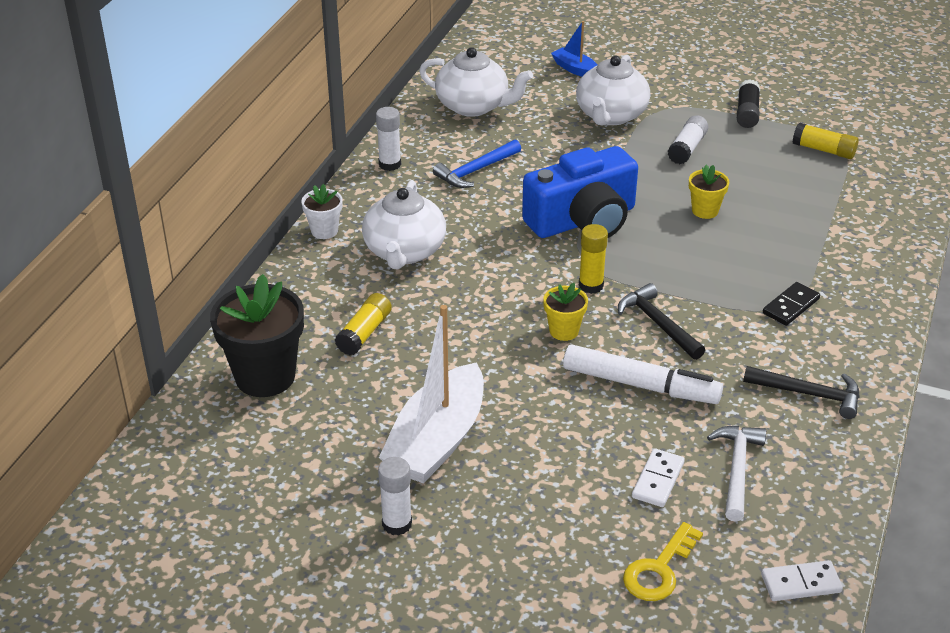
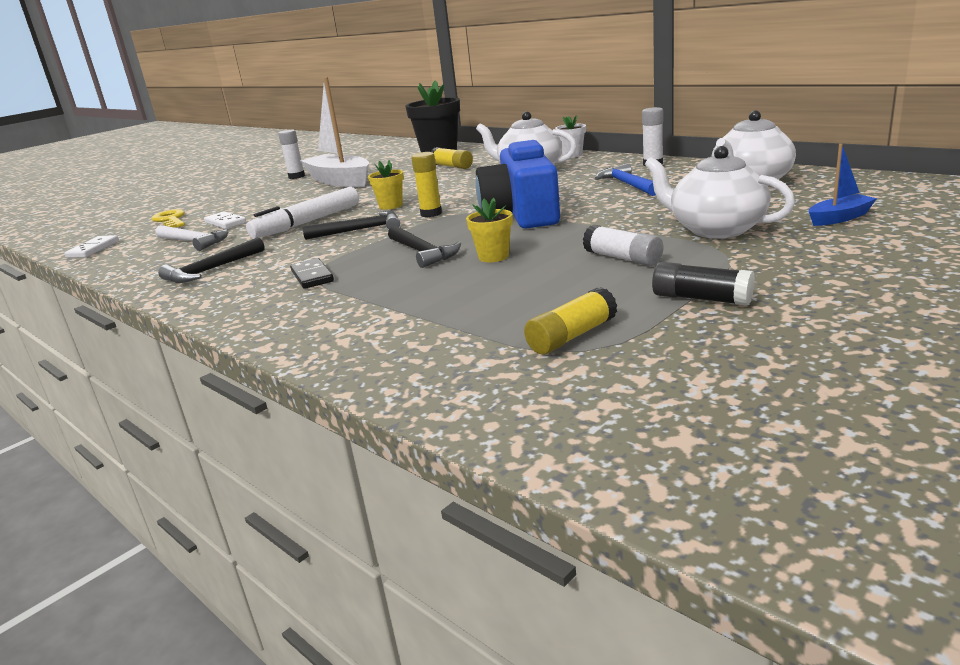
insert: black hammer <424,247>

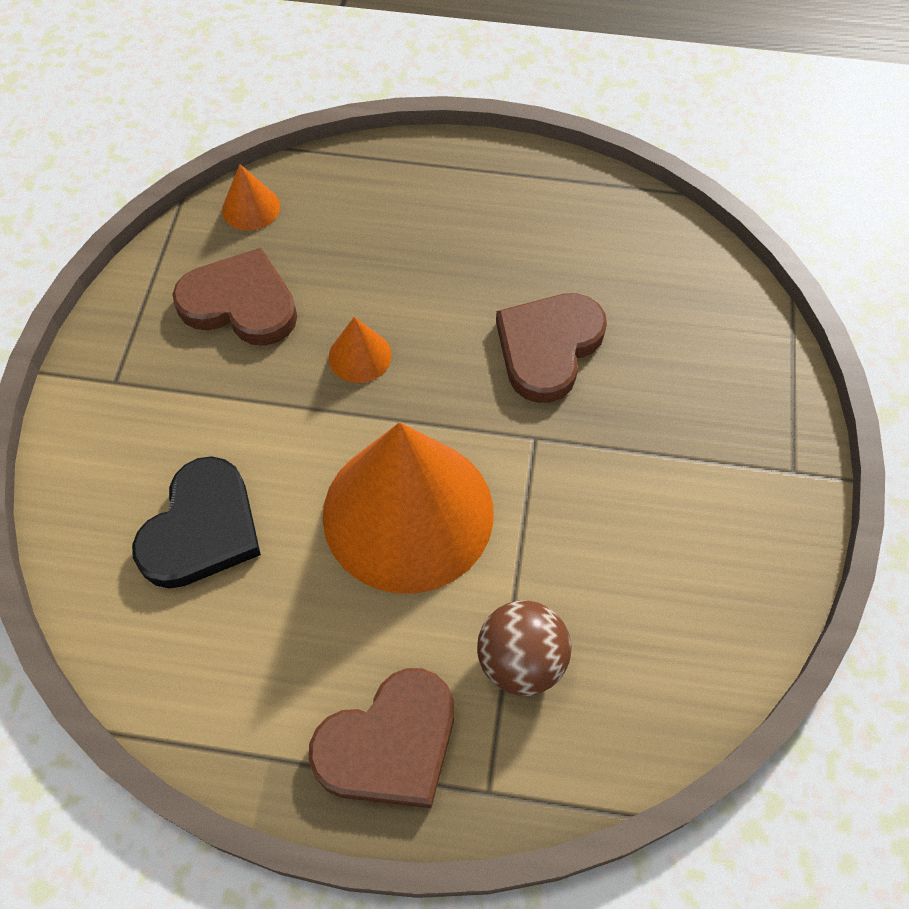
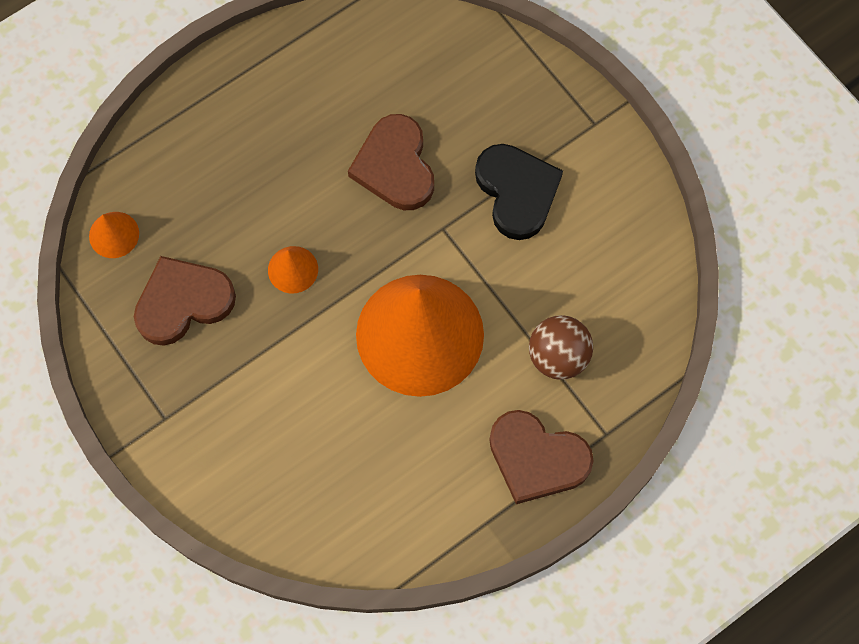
move: black heart <196,522> to <519,192>
rotate: brown heart <381,738> = <541,457> 105 degrees clockwise

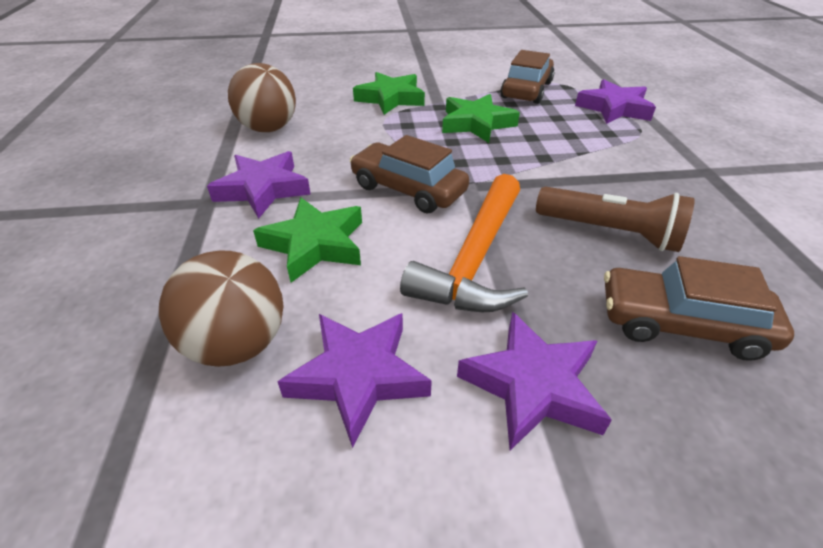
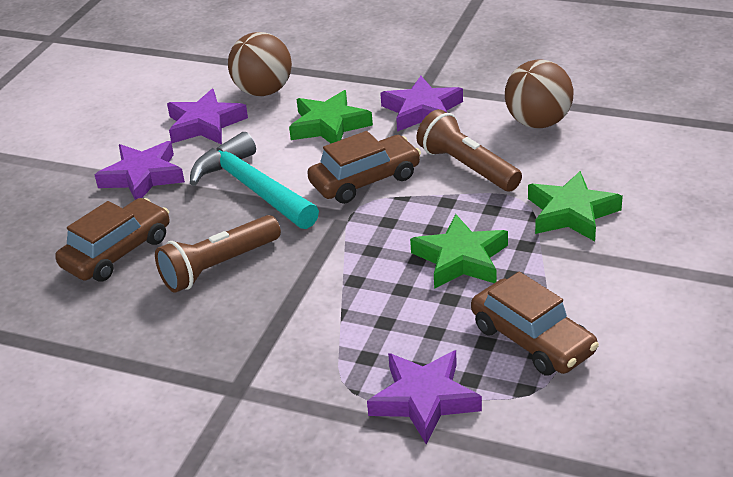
insert: brown flashlight <469,150>
recolor: orange hammer <464,243> to turquoise hammer <254,180>

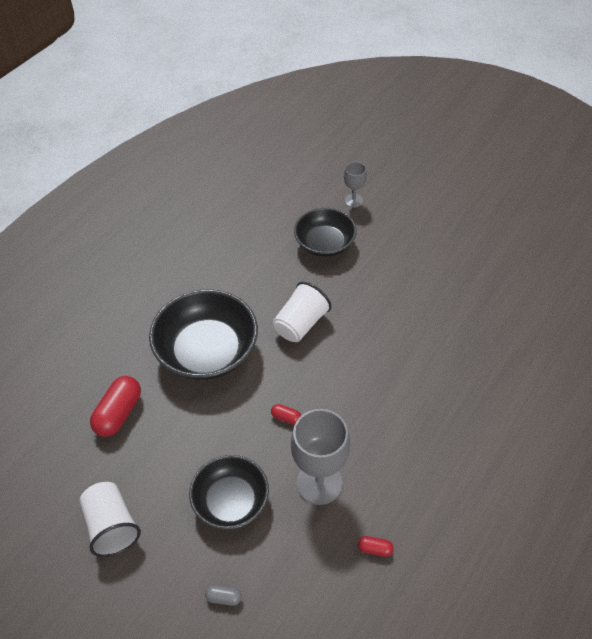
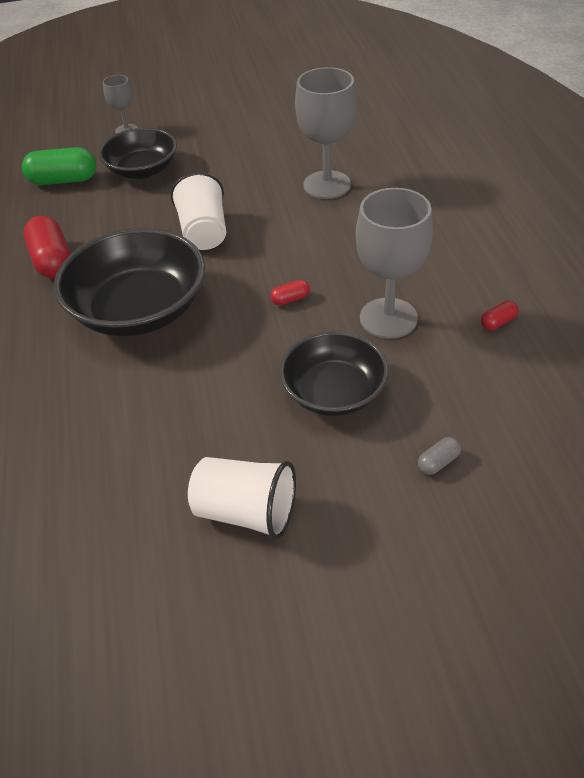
insert: green capsule <59,166>; grey goblet <326,133>
move: red capsule <115,406> to <47,247>

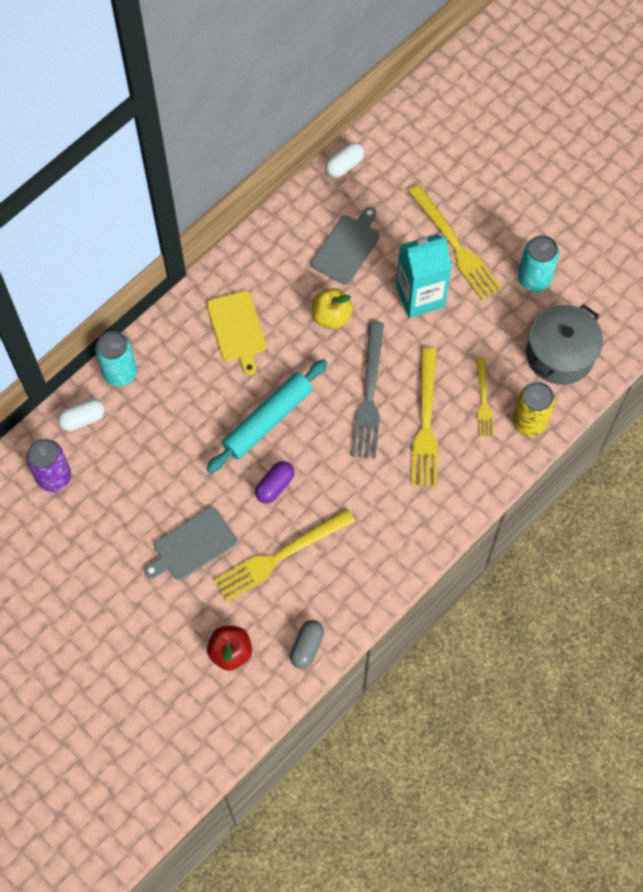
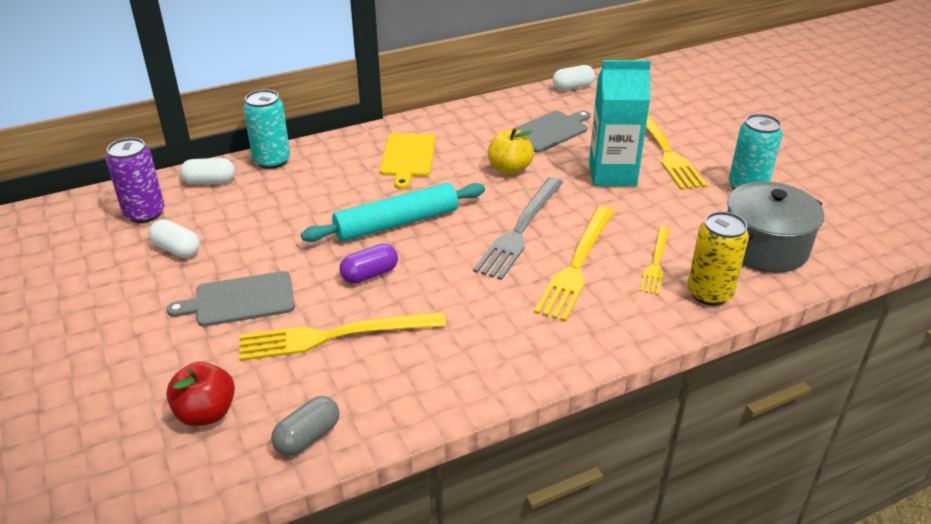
insert: white capsule <174,238>

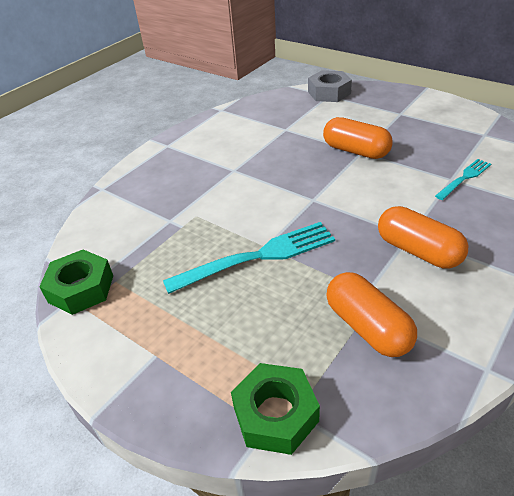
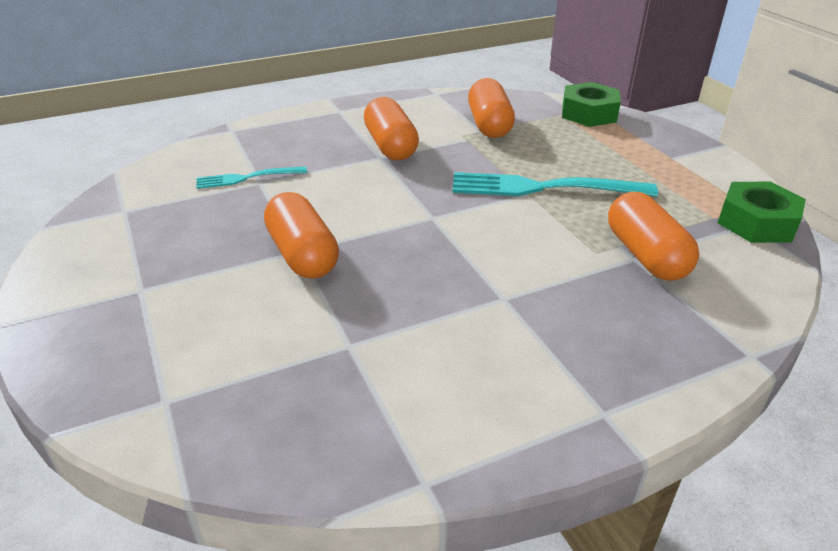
delete: grey nut <330,86>
insert: orange capsule <653,236>

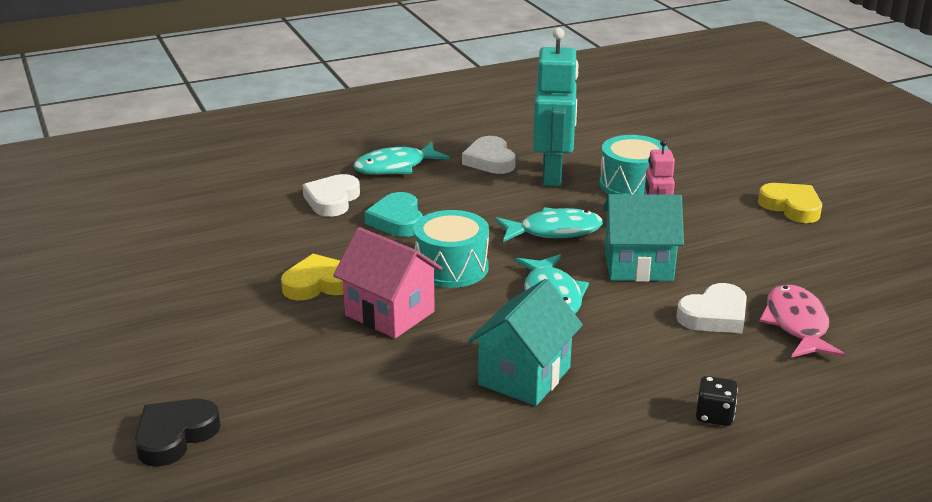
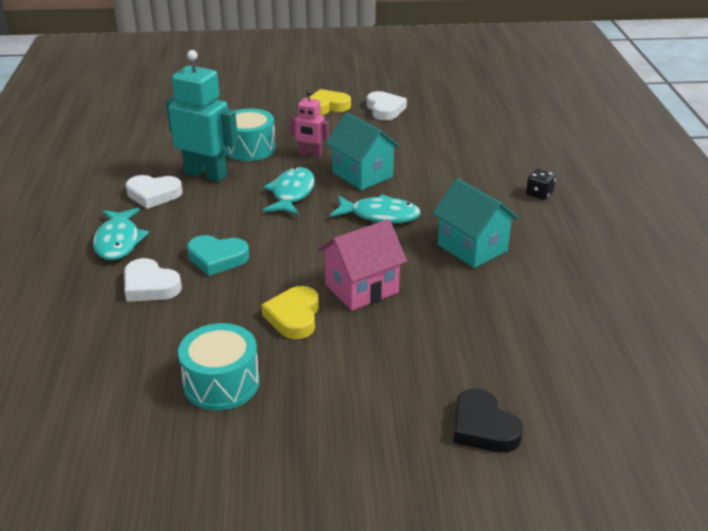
delete: pink fish <802,321>
move: turquoise drum <451,249> to <219,366>; white heart <711,308> to <387,105>
rotate: turquoise house <643,238> = <363,151> 60 degrees counterclockwise

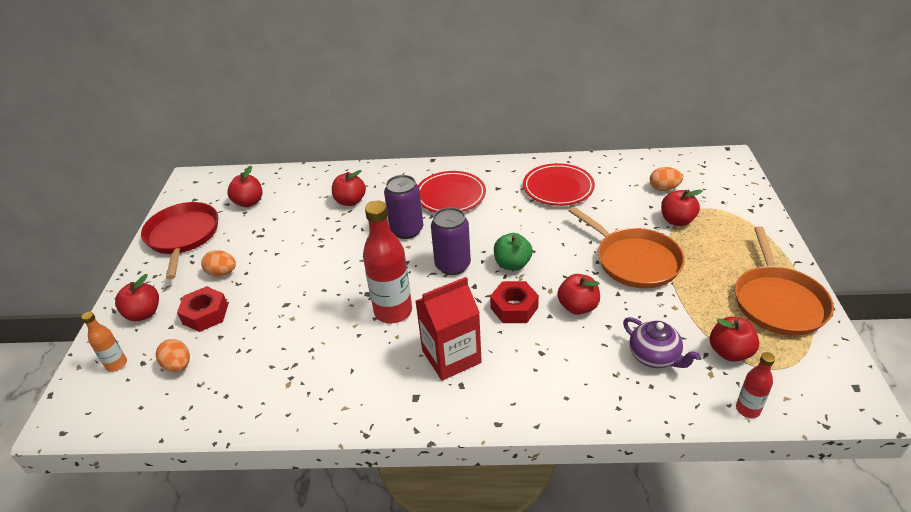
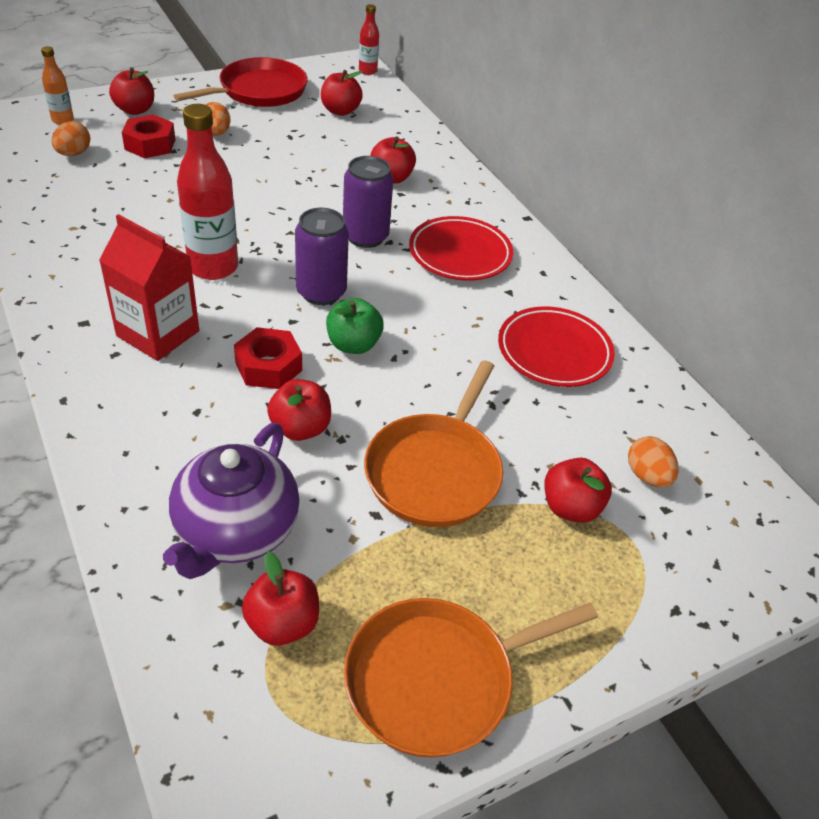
move: red bottle <755,385> to <369,39>
resize: purple teapot <661,342> = <231,501> x1.58

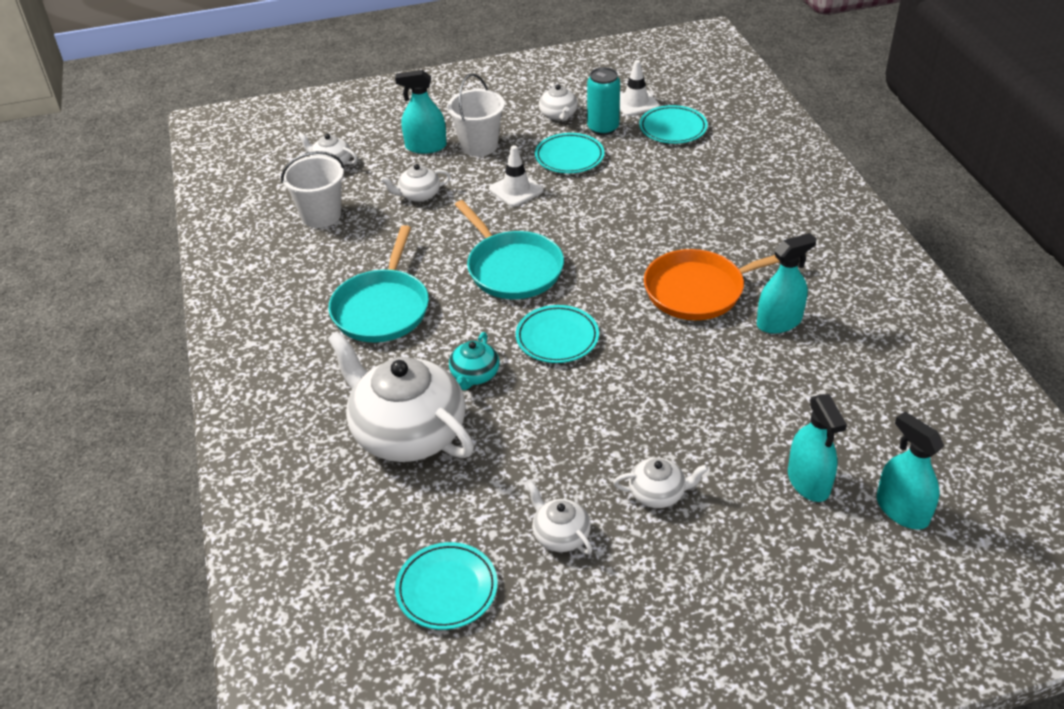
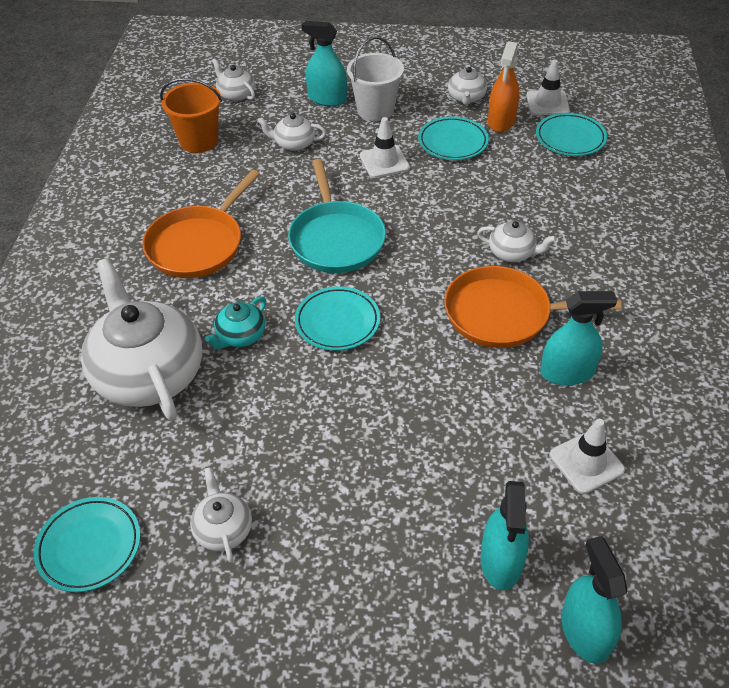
insert: white traffic cone <587,456>
move: white teapot <660,482> to <516,241>
replace: turquoise can <603,101> to orange spray bottle <503,86>
recolor: white bucket <312,189> to orange bucket <191,115>; turquoise pan <378,283> to orange pan <201,224>

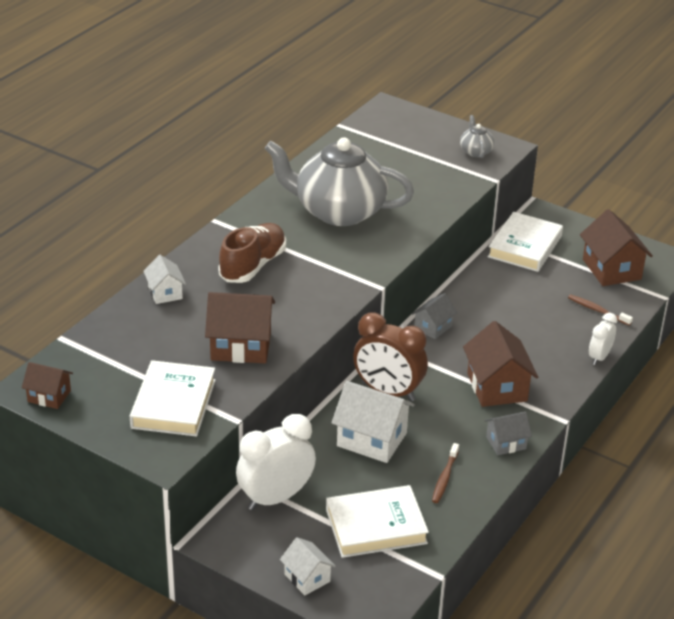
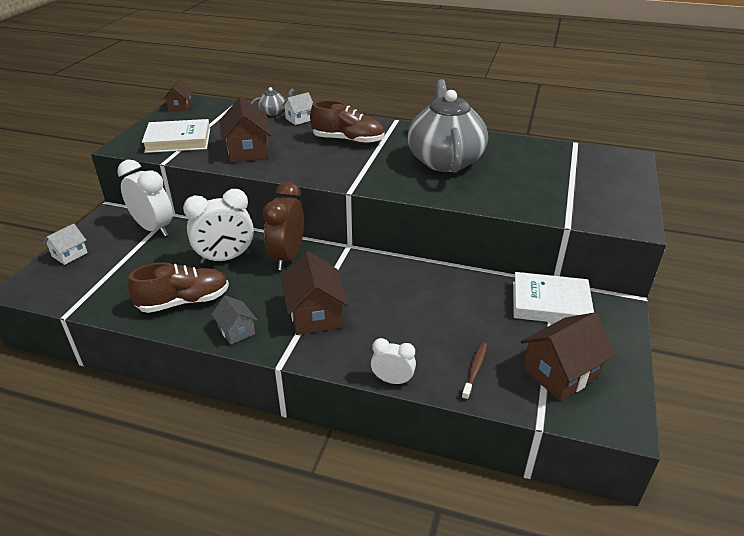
delete: white book <377,521>; grey house <434,316>
move: grey teapot <477,136> to <272,101>
replace: white house <373,422> to white clock <218,226>; brown toothbrush <445,473> to brown shoe <178,287>
rotate: brown house <500,364> = <314,293> 75 degrees counterclockwise

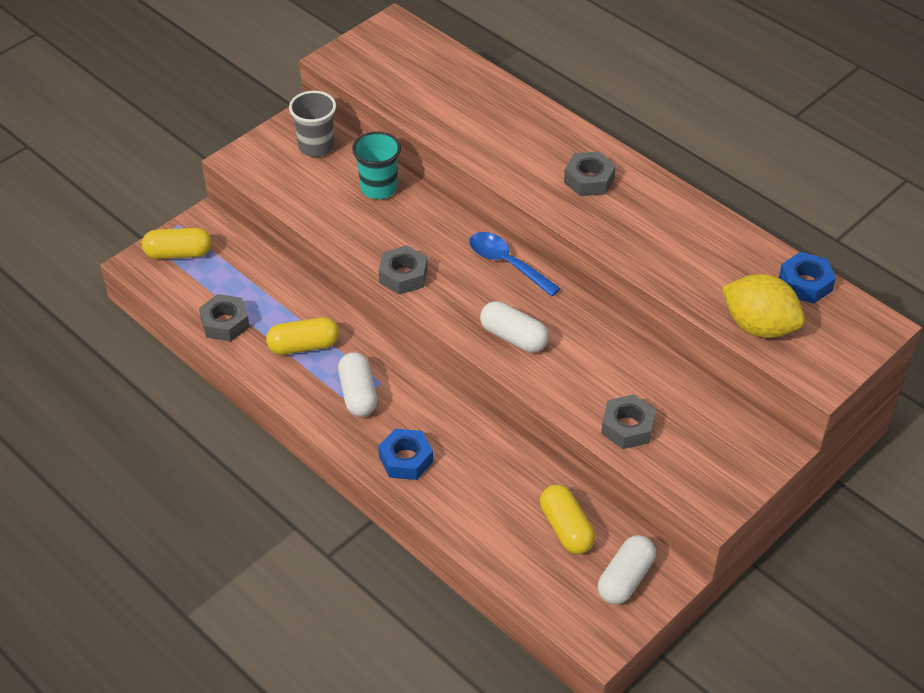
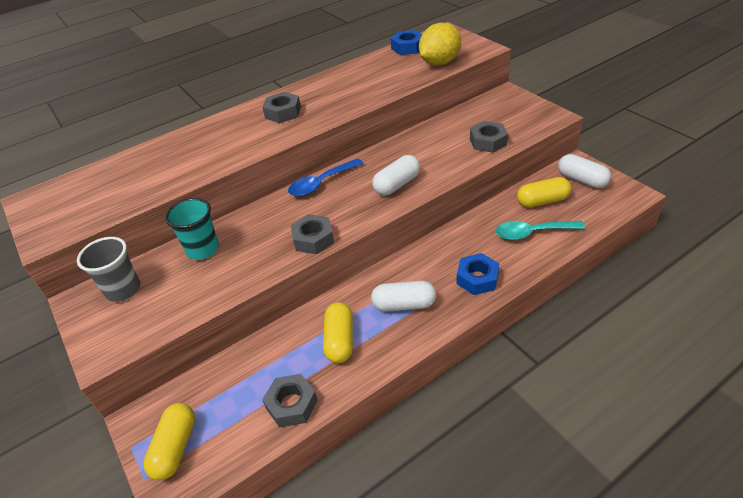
insert: turquoise spoon <540,230>

